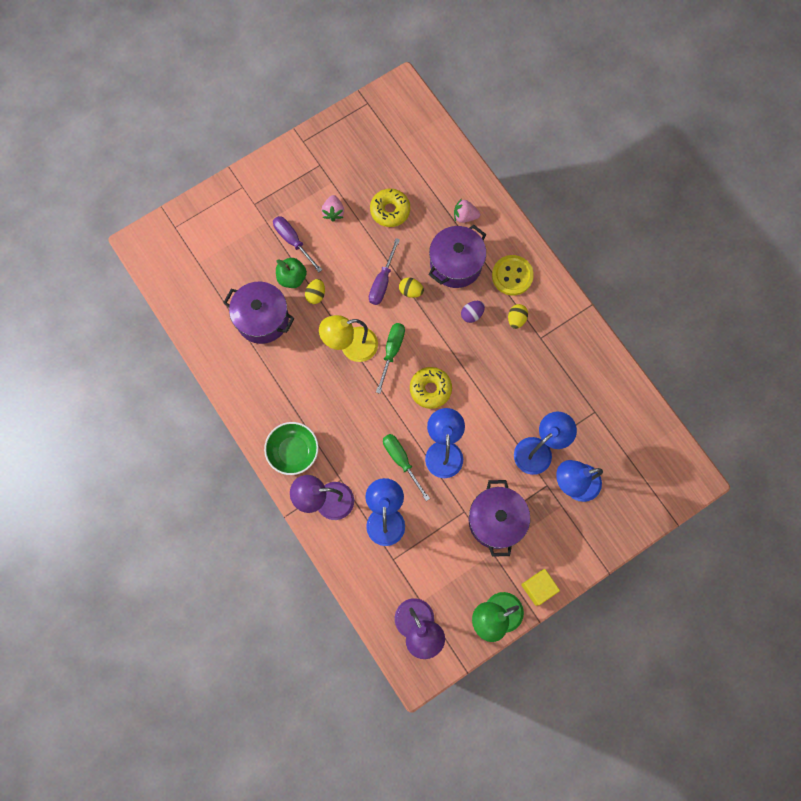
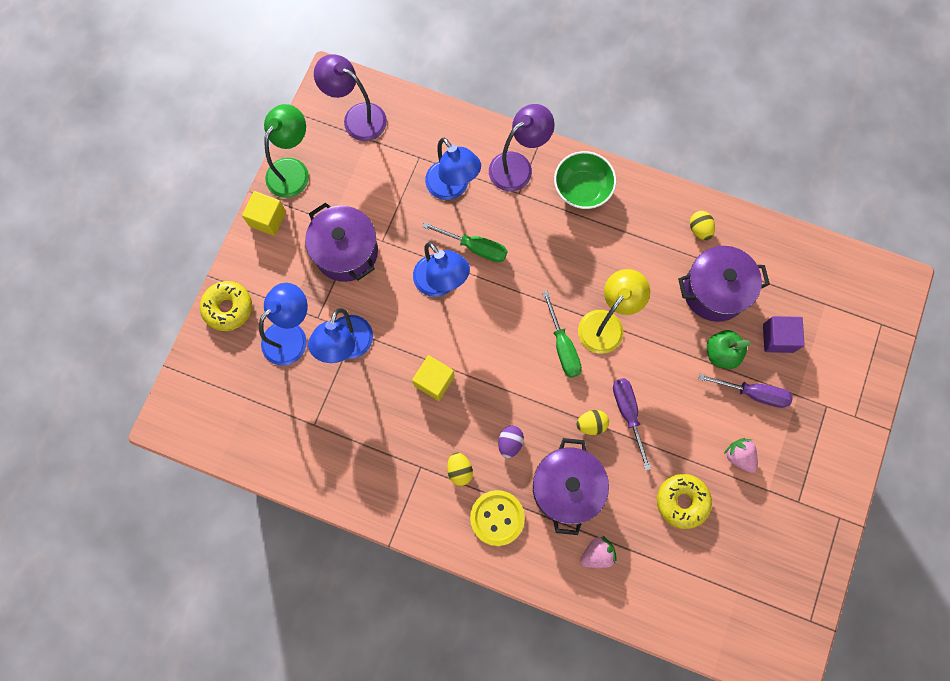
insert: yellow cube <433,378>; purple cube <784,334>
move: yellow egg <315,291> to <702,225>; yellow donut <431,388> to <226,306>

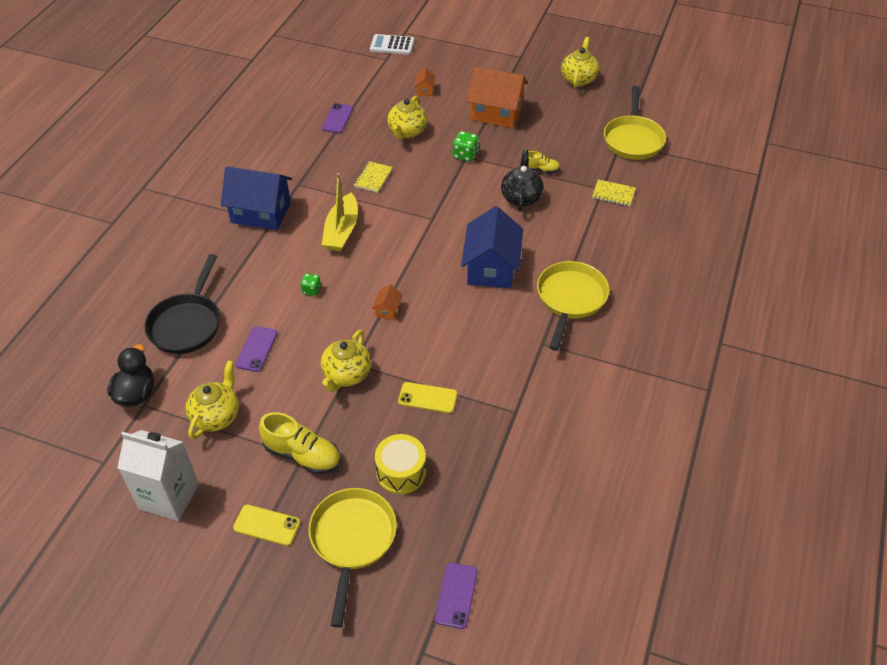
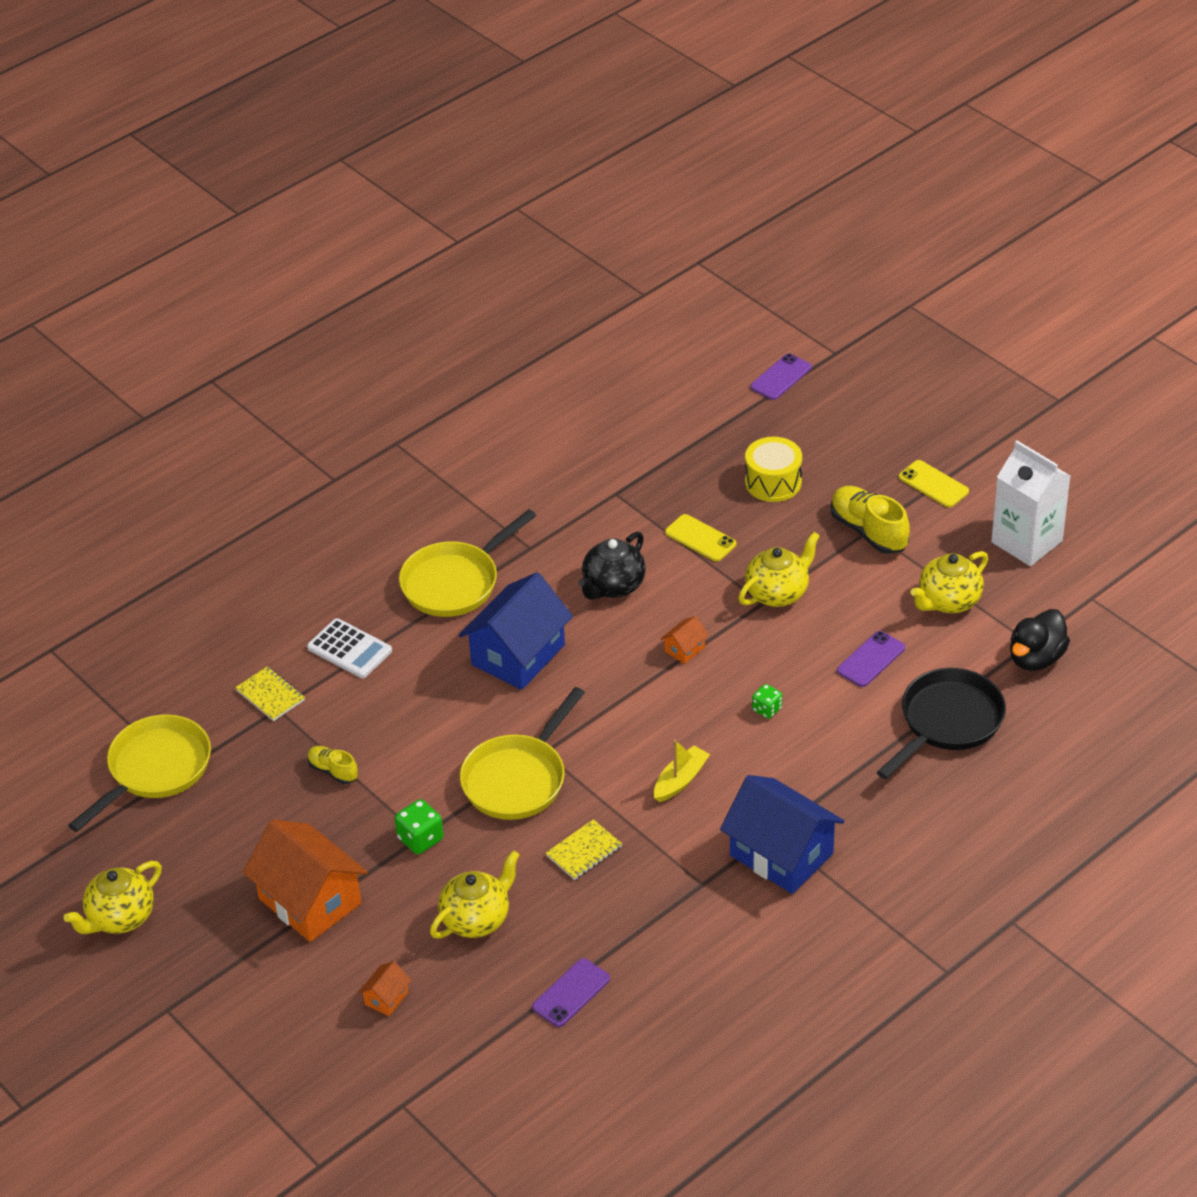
move: yellow pan <352,558> to <522,753>; white calculator <392,44> to <349,648>; black teapot <522,180> to <612,566>
resize: yellow boat <340,212> = <682,771> x0.65

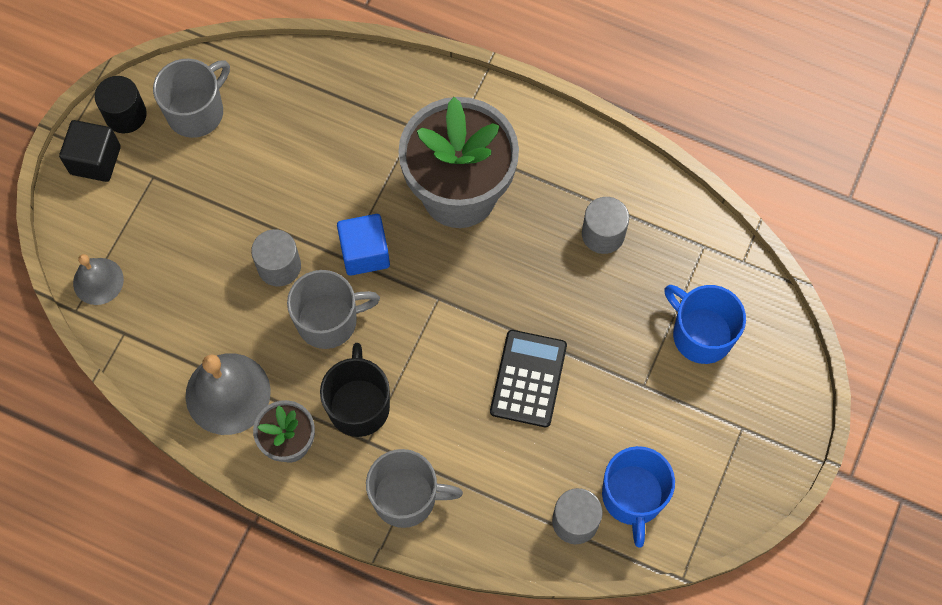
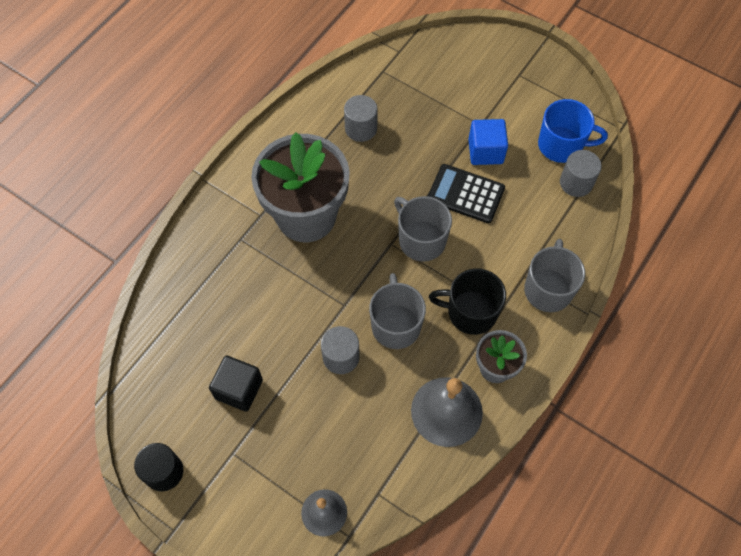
delete: blue mug <705,324>
move: black cube <90,151> to <236,383>; grey mug <191,98> to <423,229>; blue cube <363,245> to <488,142>

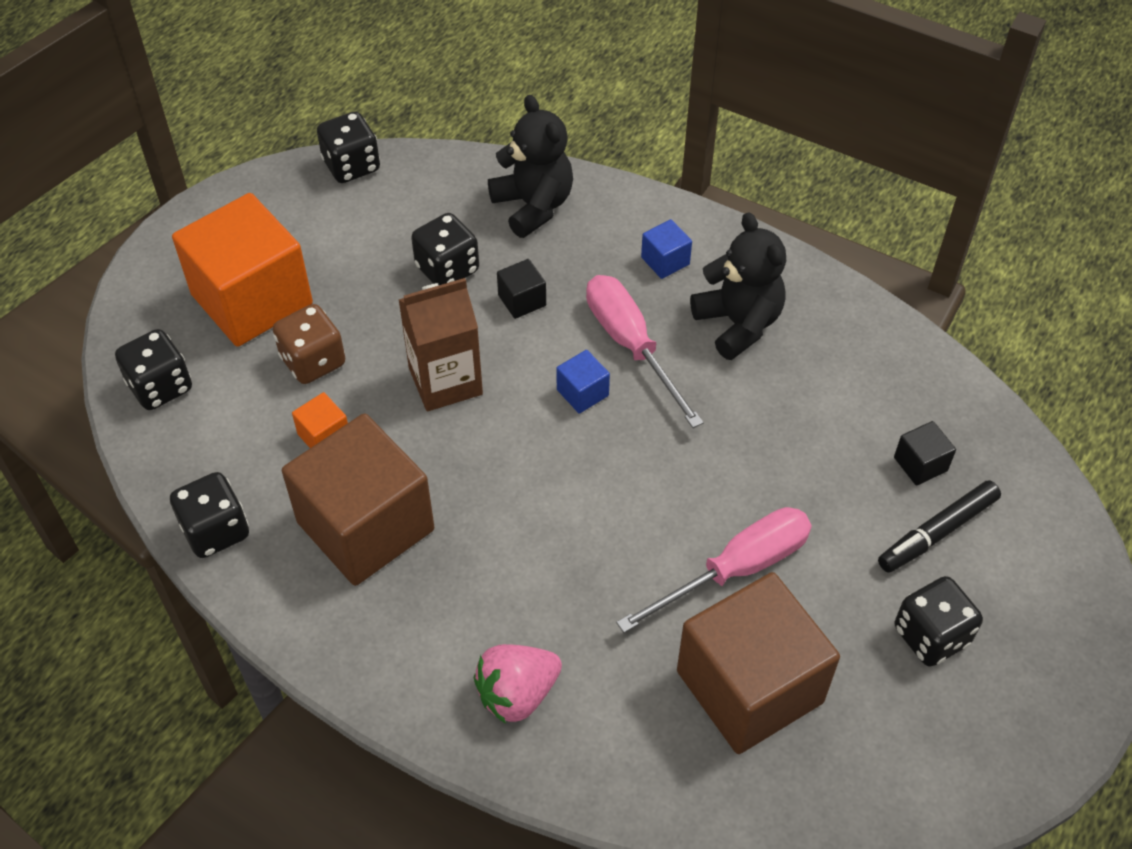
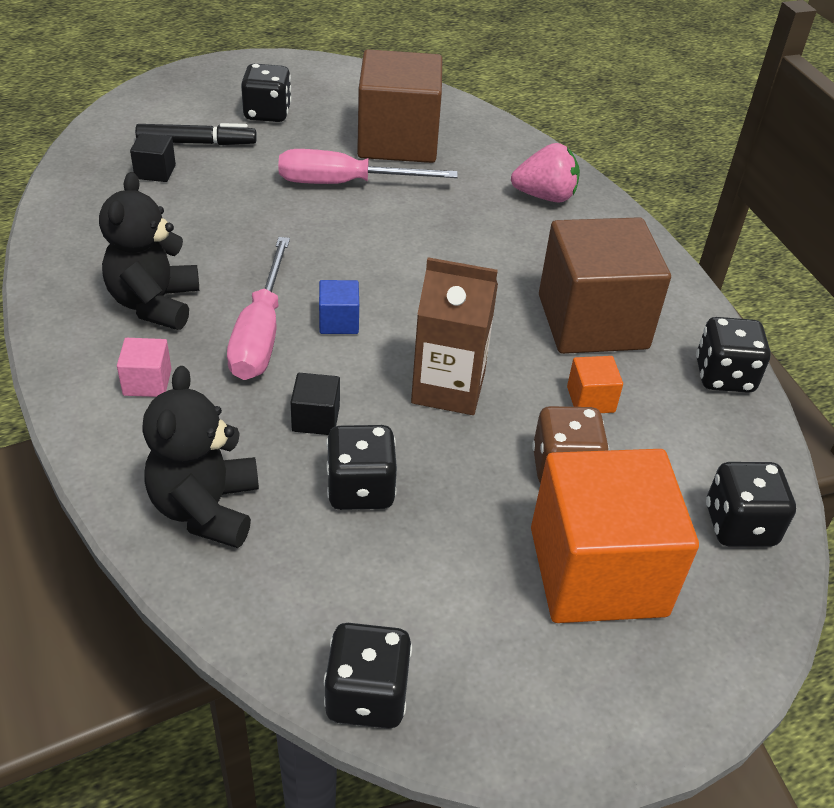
recolor: blue cube <666,249> to pink cube <144,367>

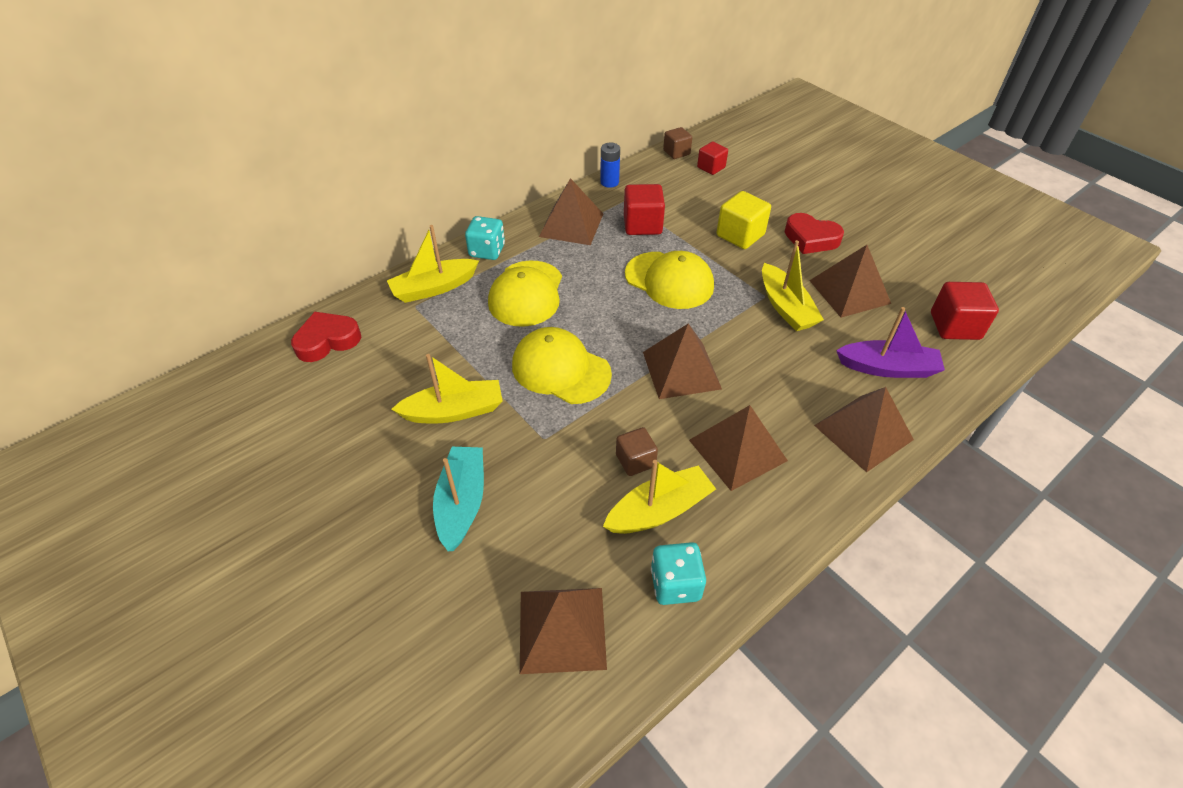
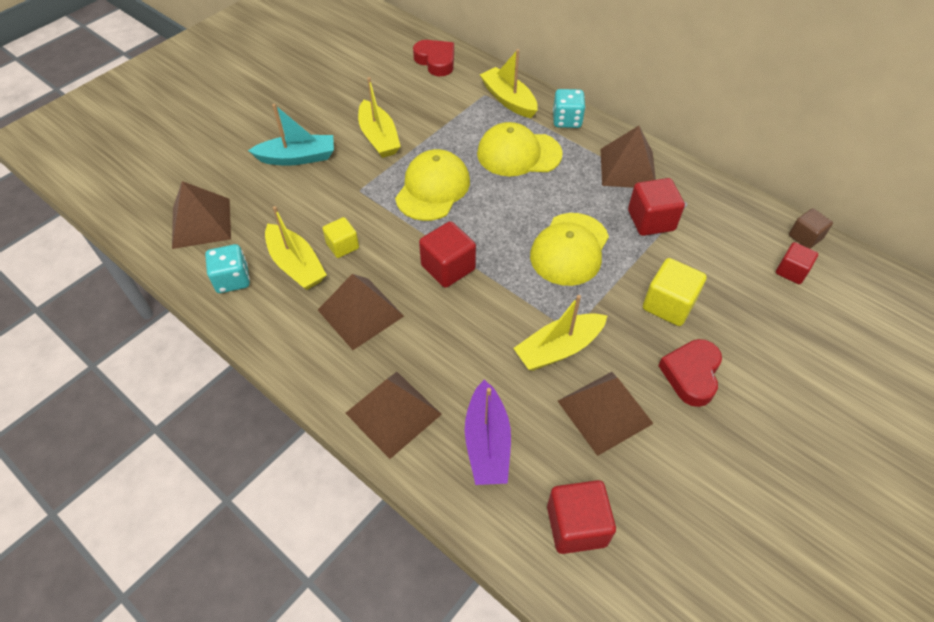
delete: blue battery <610,165>
replace: brown pyramid <682,361> to red cube <447,254>
recolor: brown cube <637,451> to yellow cube <340,237>

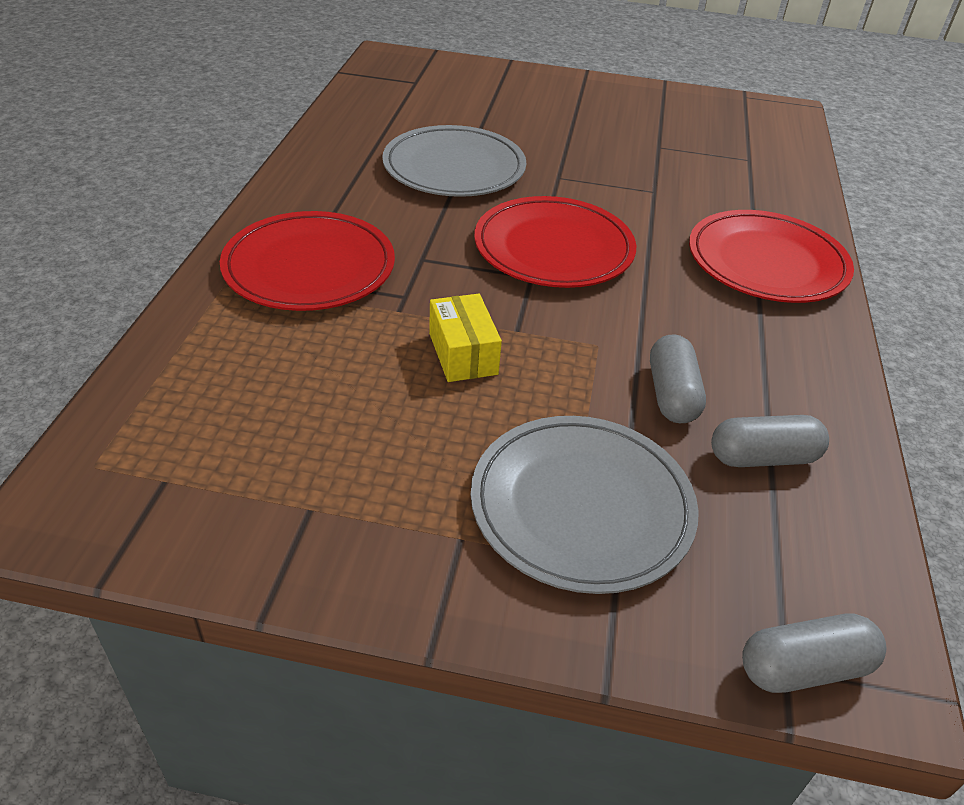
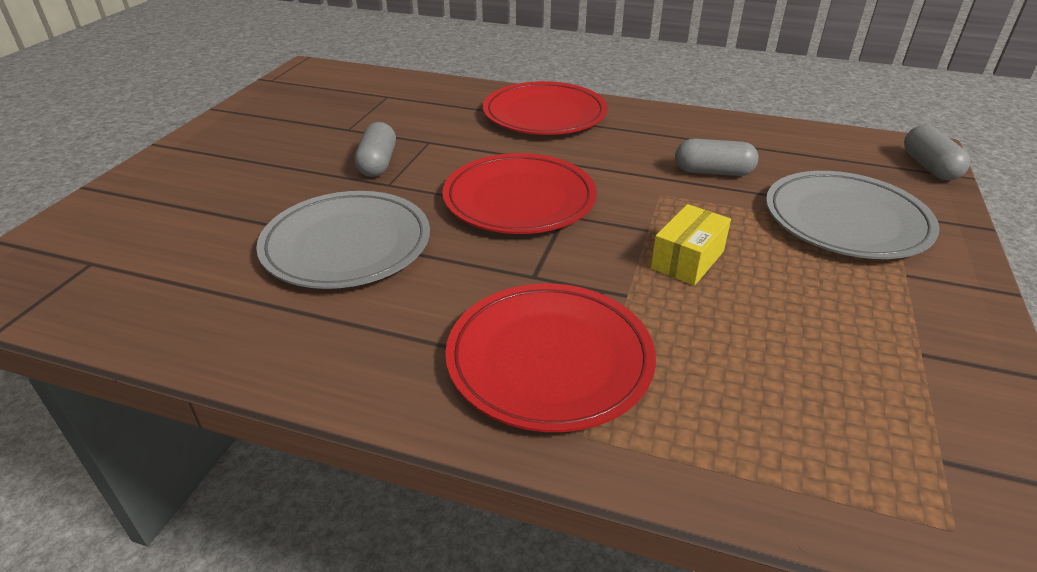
move: grey capsule <770,441> to <375,149>
rotate: yellow box <465,338> = <691,245> 45 degrees counterclockwise

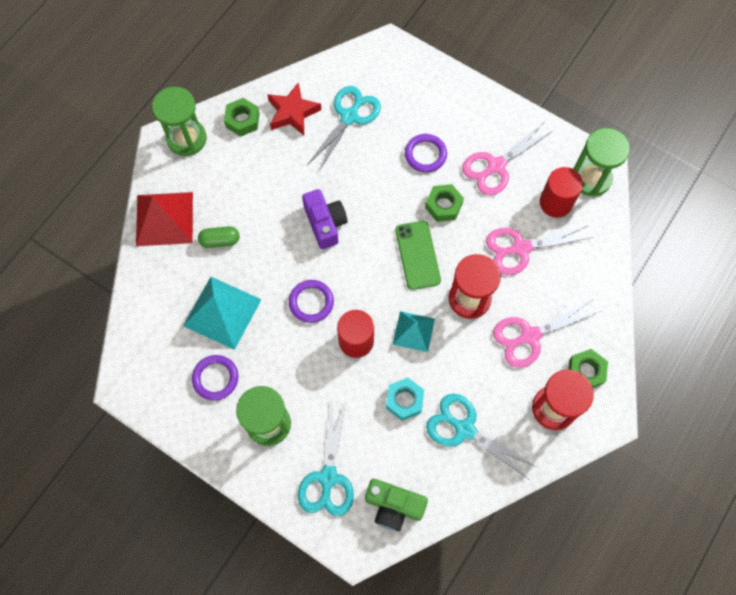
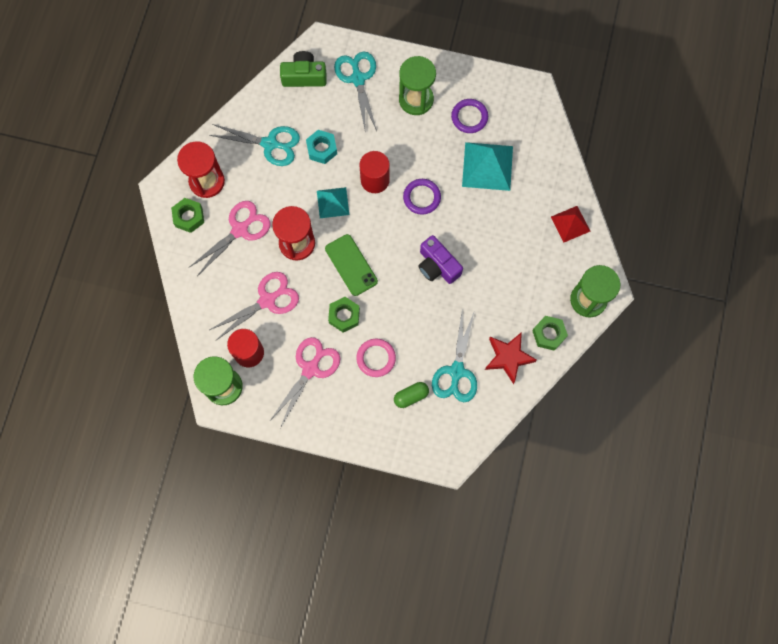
move: green capsule <218,237> to <411,395>
recolor: purple ring <426,153> to pink ring <376,358>
resize: red pyramid <164,219> = <570,224> x0.61

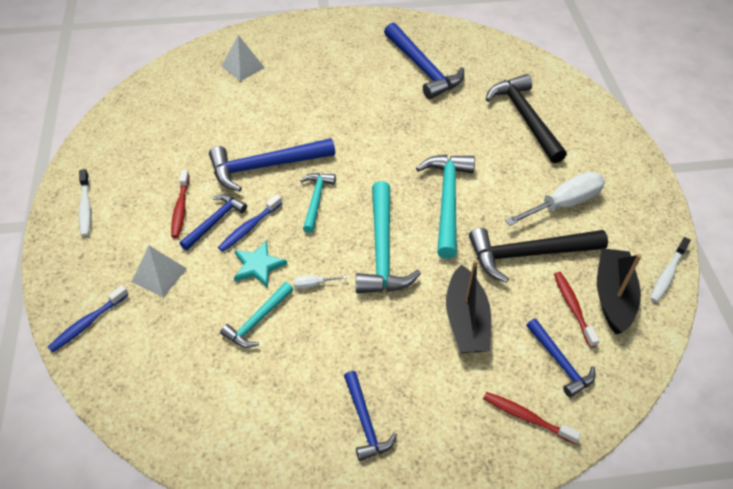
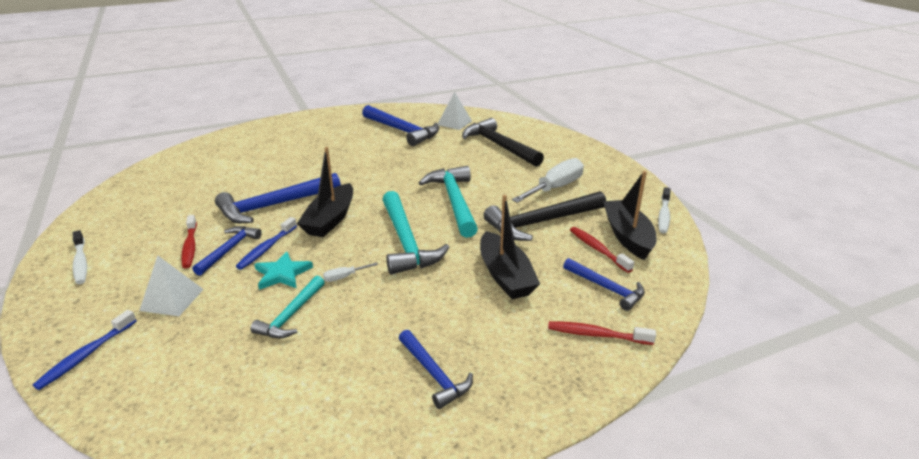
move: white pyramid <243,58> to <455,111>
replace: turquoise hammer <318,203> to black boat <325,192>

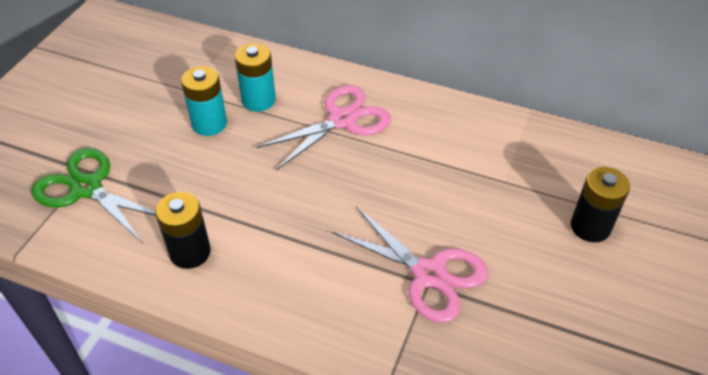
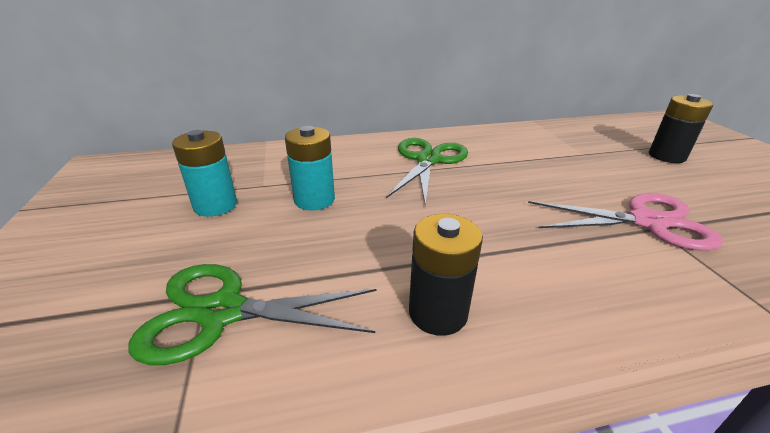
move: turquoise battery <255,77> to <204,173>
recolor: pink scissors <323,127> to green scissors <427,172>

